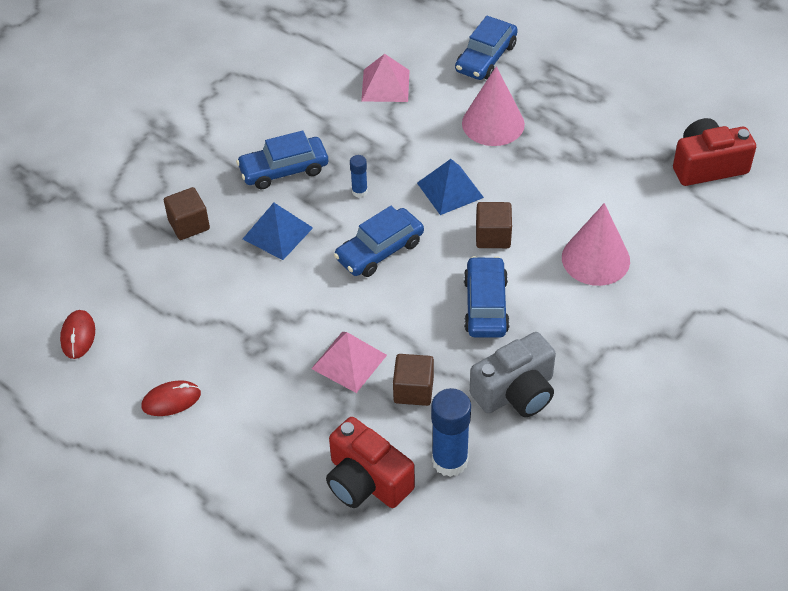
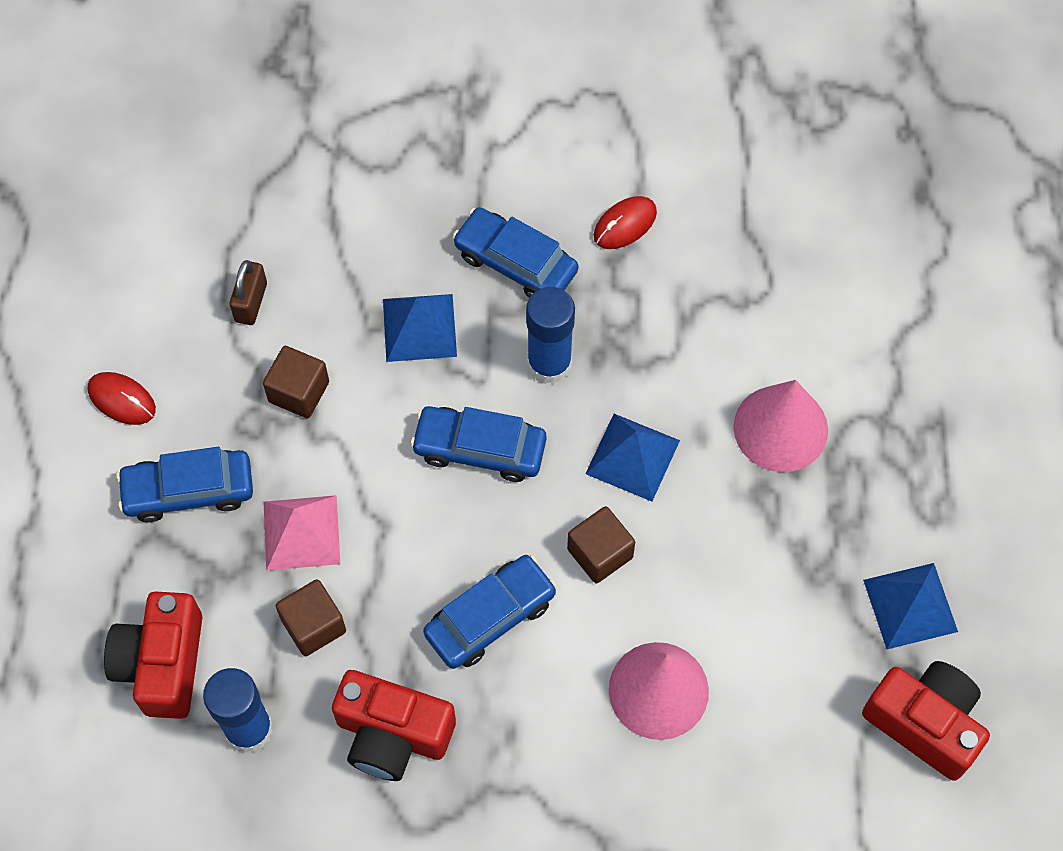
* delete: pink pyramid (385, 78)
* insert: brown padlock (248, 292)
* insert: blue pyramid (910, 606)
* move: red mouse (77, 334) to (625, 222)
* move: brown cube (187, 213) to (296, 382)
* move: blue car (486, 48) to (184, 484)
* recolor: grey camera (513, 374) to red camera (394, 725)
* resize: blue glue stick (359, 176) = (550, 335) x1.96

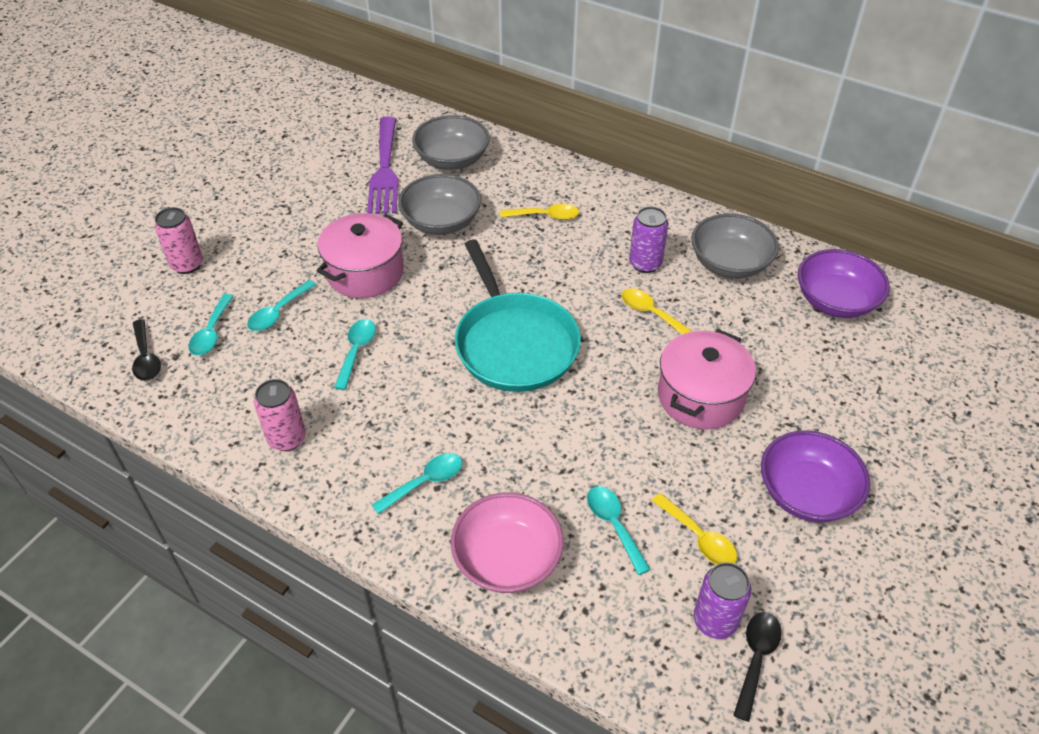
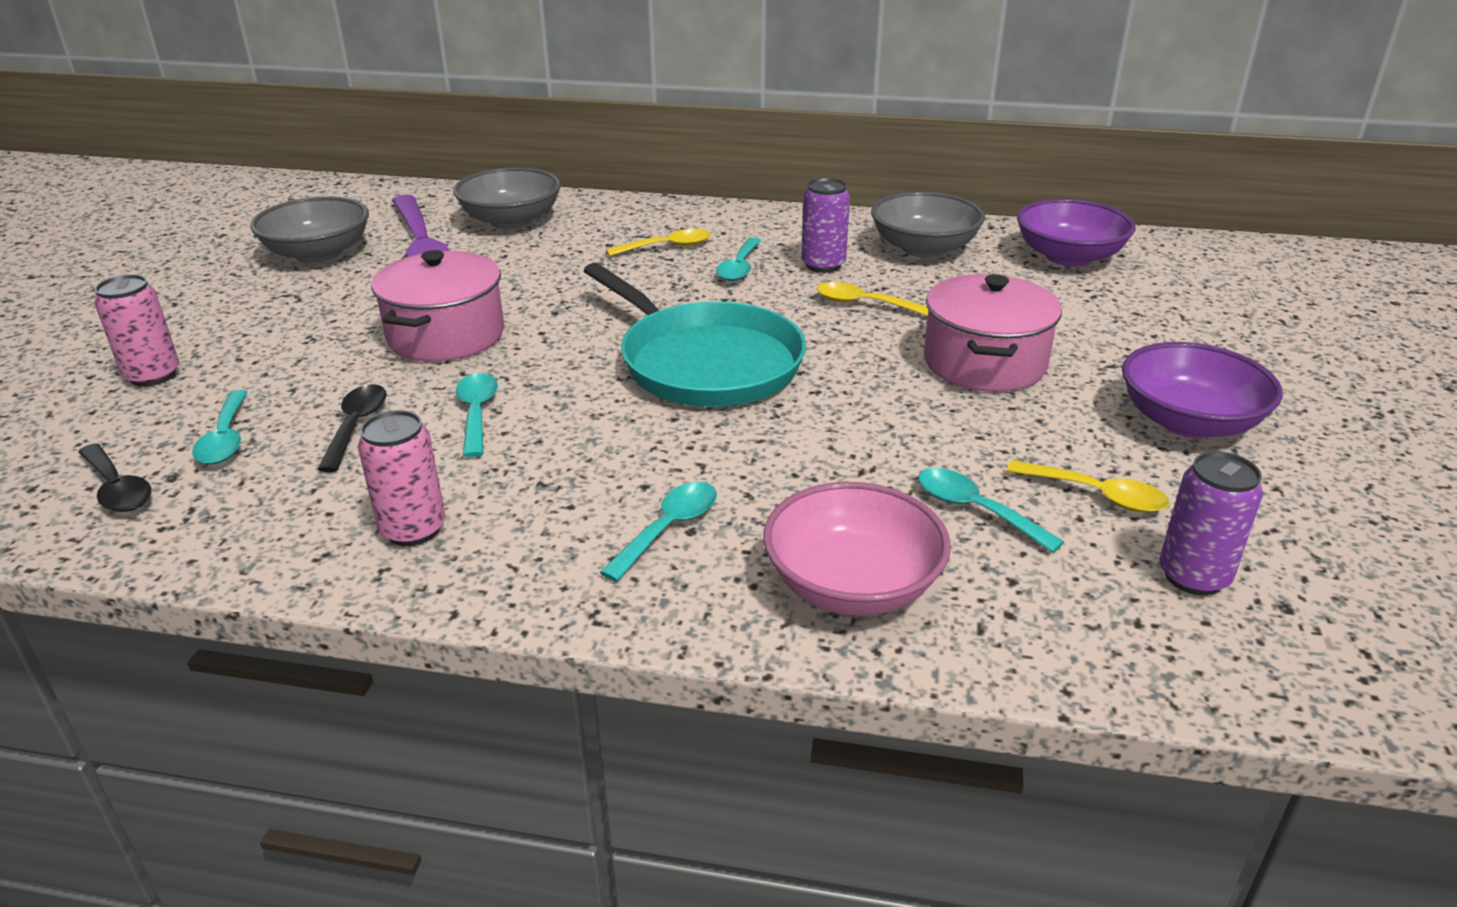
* move: turquoise spoon (281, 305) to (739, 259)
* move: grey bowl (439, 204) to (309, 229)
* move: black spoon (757, 667) to (352, 428)

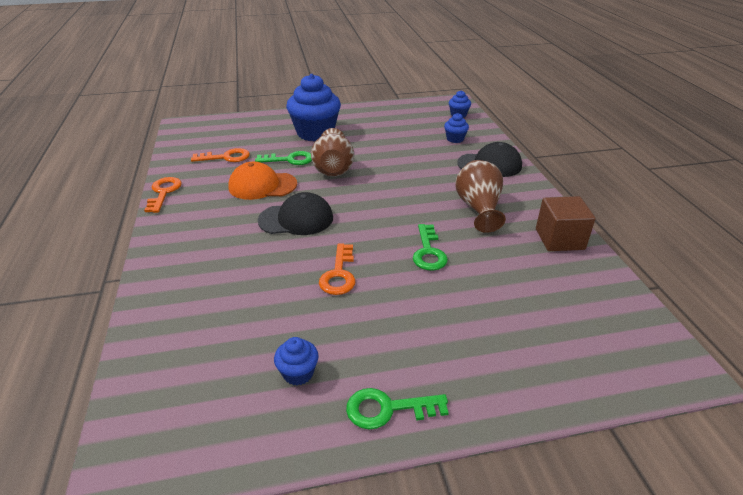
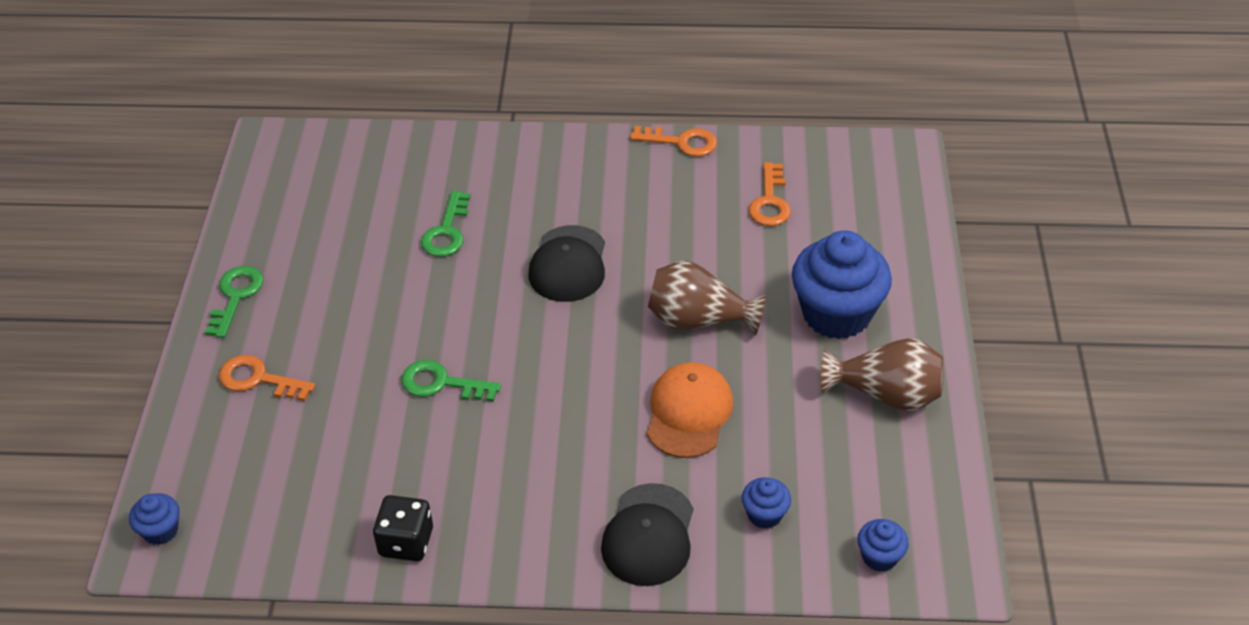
* move: orange cap (262, 180) to (690, 410)
* move: green key (283, 158) to (446, 224)
* move: blue cupcake (296, 361) to (154, 519)
* move: orange key (337, 269) to (267, 378)
* move: brown vase (481, 196) to (882, 374)
* replace: brown cube (566, 223) to black dice (403, 528)

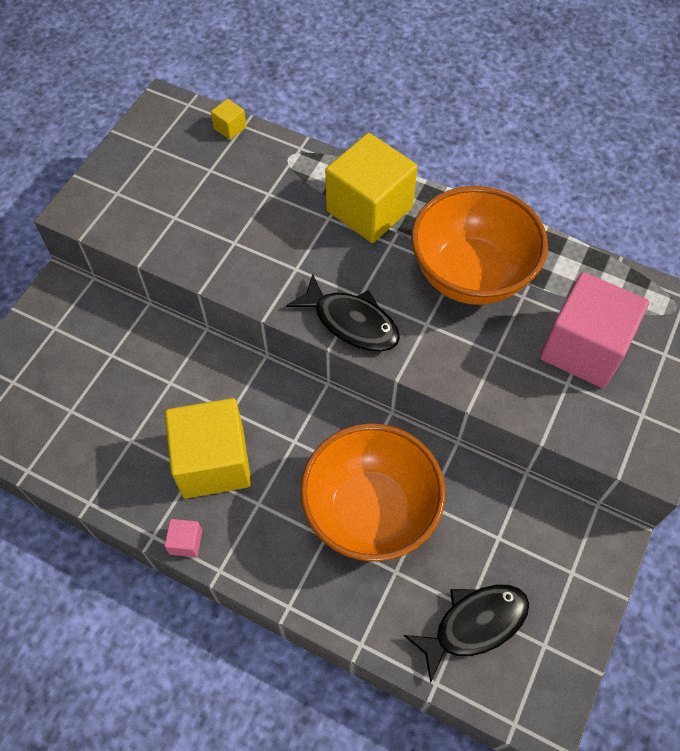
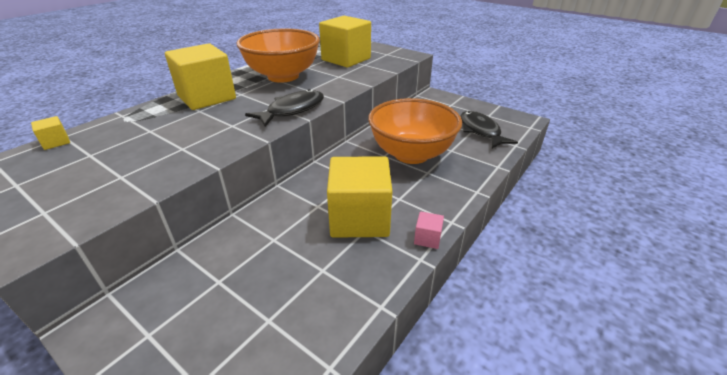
* recolor: pink cube (594, 330) to yellow cube (345, 41)

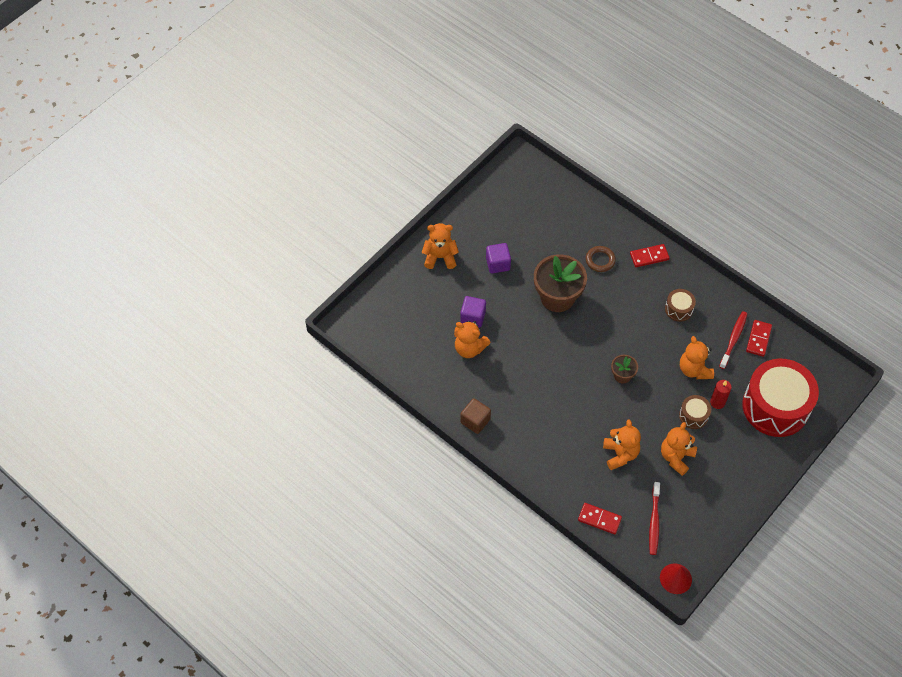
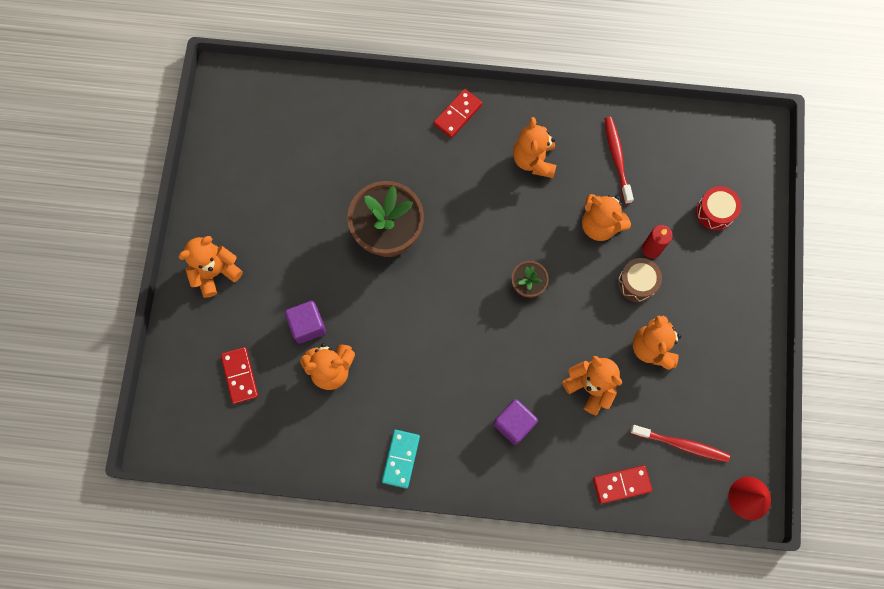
* delete: brown ring (601, 259)
* move: purple cube (498, 258) to (515, 422)
* move: red domino (759, 338) to (239, 375)
* replace: brown cube (476, 416) to turquoise domino (401, 459)
* replace: brown drum (680, 305) to orange teddy bear (534, 147)
* rotate: red toothbrush (654, 518) = (680, 444) 45 degrees counterclockwise
* resize: red drum (780, 397) = (718, 208) x0.44

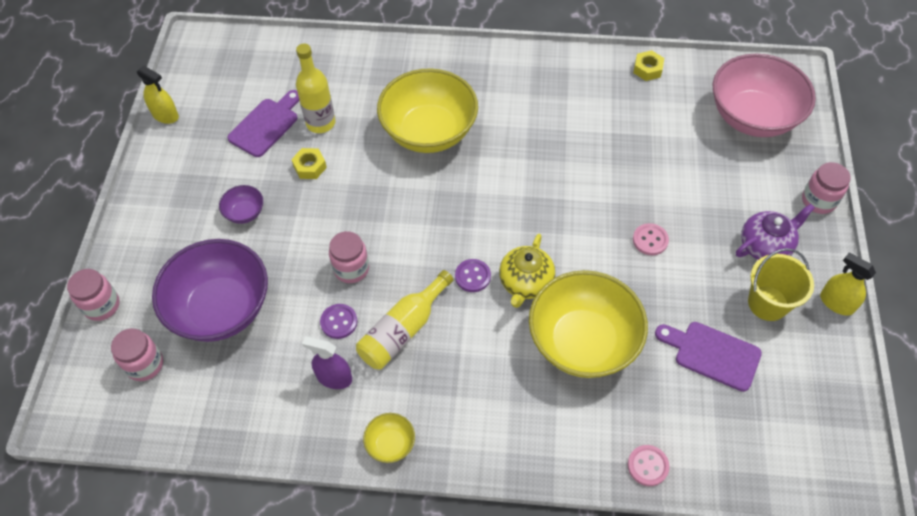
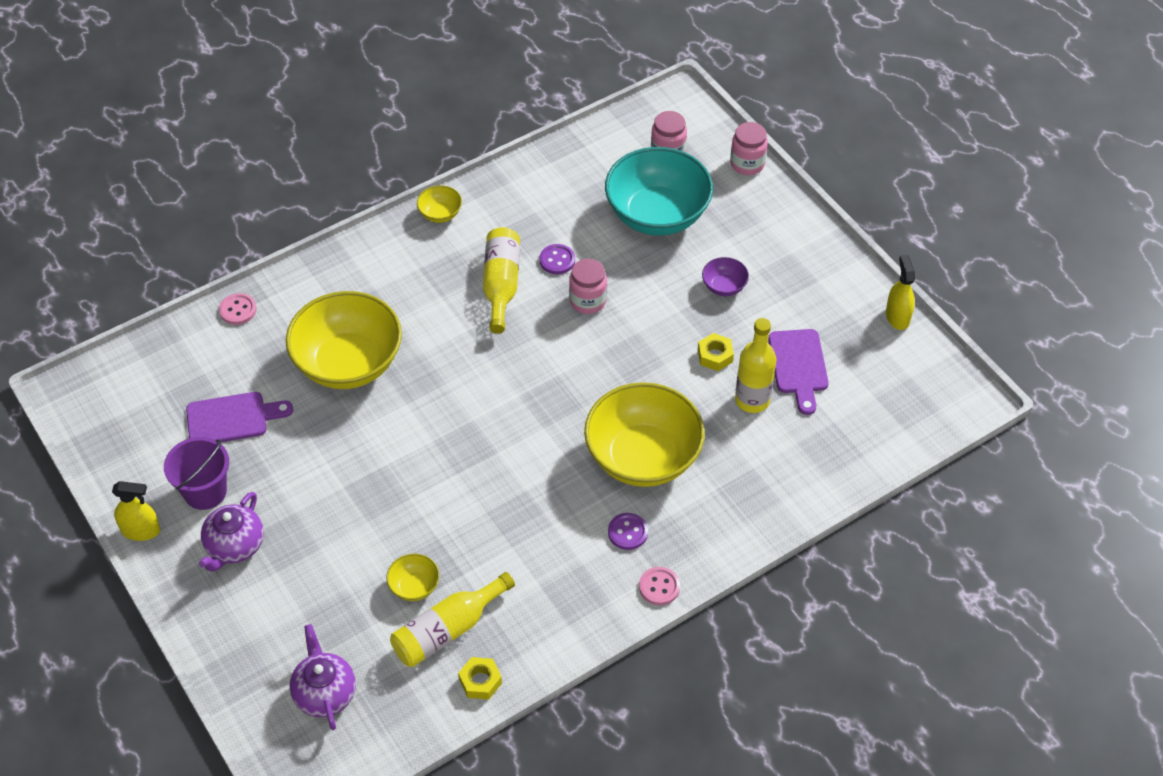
* delete: purple spray bottle (327, 362)
* delete: yellow teapot (527, 271)
* delete: pink jar (826, 188)
* insert: yellow bowl (412, 577)
* insert: yellow bottle (452, 619)
* move: purple button (473, 275) to (628, 531)
* move: pink button (651, 239) to (659, 586)
* replace: pink bowl (764, 95) to purple teapot (322, 677)
* recolor: purple bowl (210, 290) to turquoise bowl (659, 191)
* recolor: yellow bucket (781, 284) to purple bucket (196, 473)
* rotate: yellow spray bottle (158, 95) = (900, 292) 90 degrees clockwise

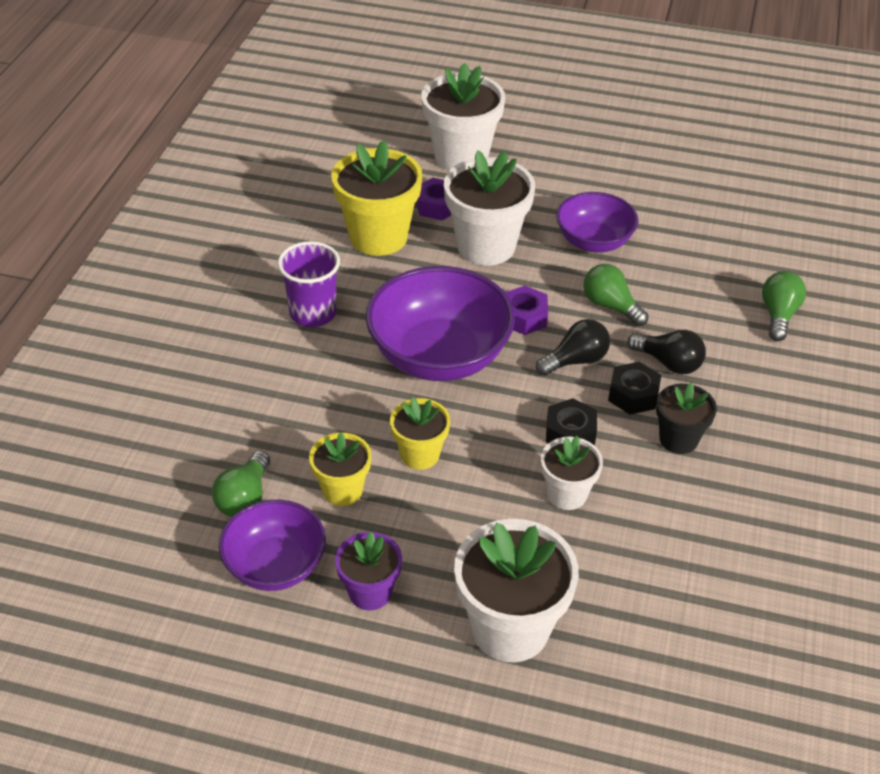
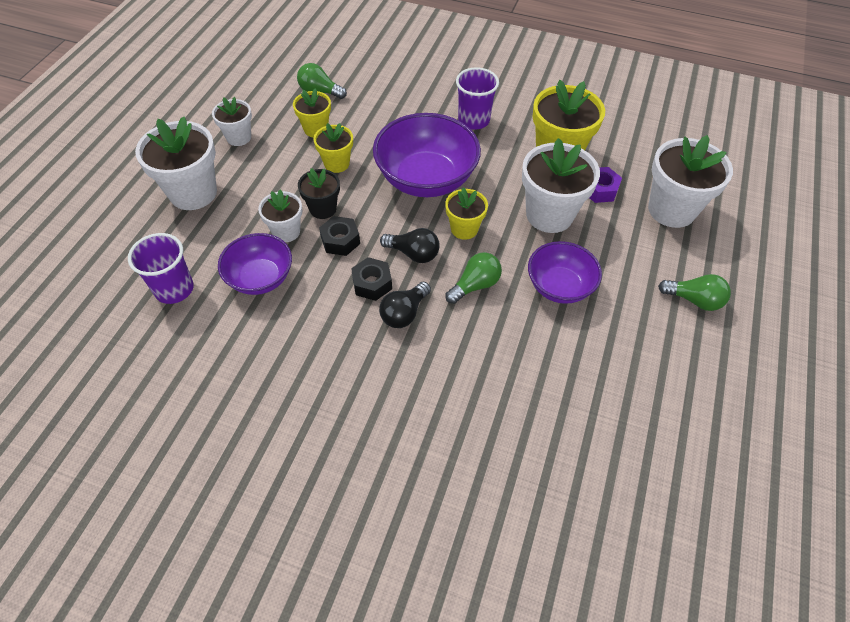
* insert: purple cup (161, 268)
* move: purple bowl (272, 545) to (255, 264)
* move: black flower pot (686, 418) to (319, 193)
* move: green light bulb (784, 306) to (694, 292)
* replace: purple nut (526, 310) to yellow flower pot (466, 213)
* recolor: purple flower pot (368, 571) to white flower pot (232, 121)
* rotate: black light bulb (573, 347) = (409, 245) 45 degrees counterclockwise

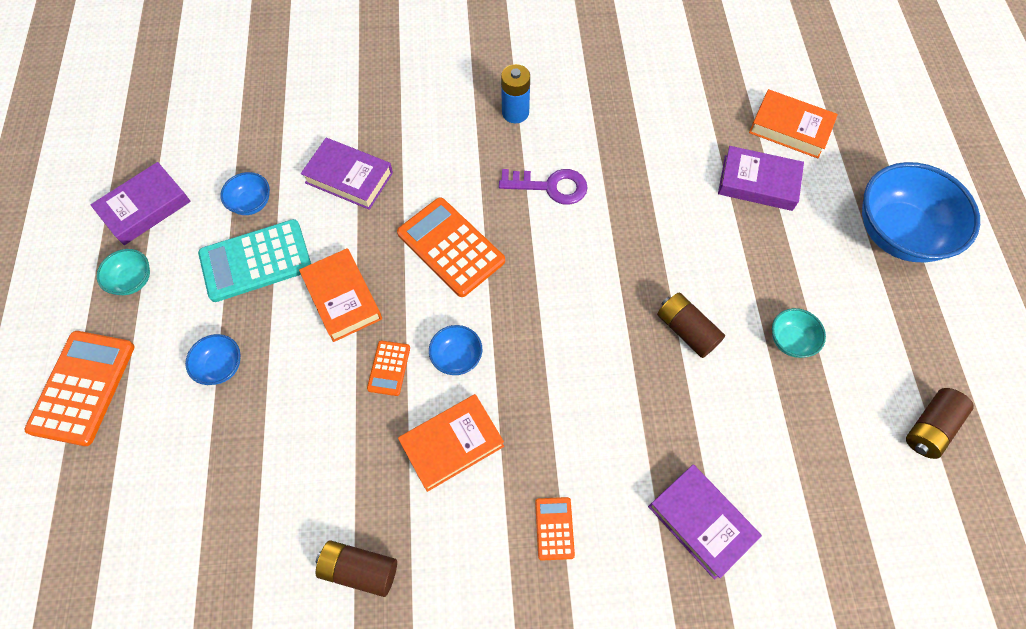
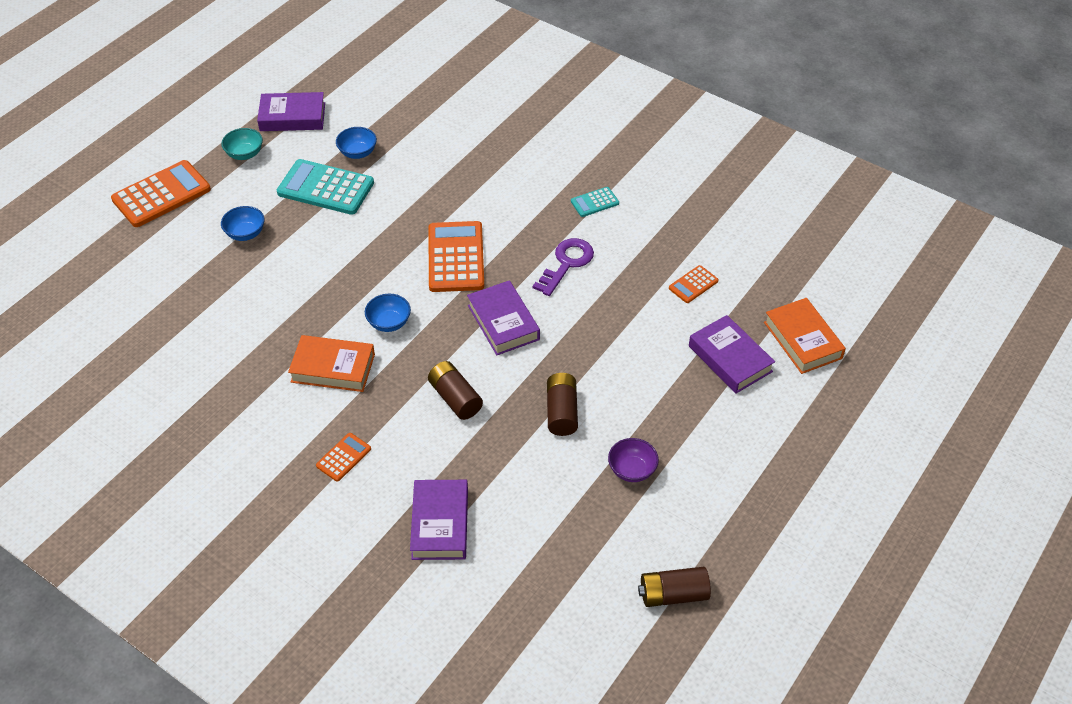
* delete: orange book (340, 295)
* delete: blue bowl (921, 212)
* move: purple book (347, 174) to (503, 317)
* move: brown battery (356, 568) to (455, 390)
* move: orange calculator (388, 368) to (694, 284)
* replace: blue battery (515, 93) to turquoise calculator (595, 202)
* recolor: turquoise bowl (799, 333) to purple bowl (633, 460)
* rotate: purple key (543, 187) = (563, 267) 105 degrees counterclockwise

